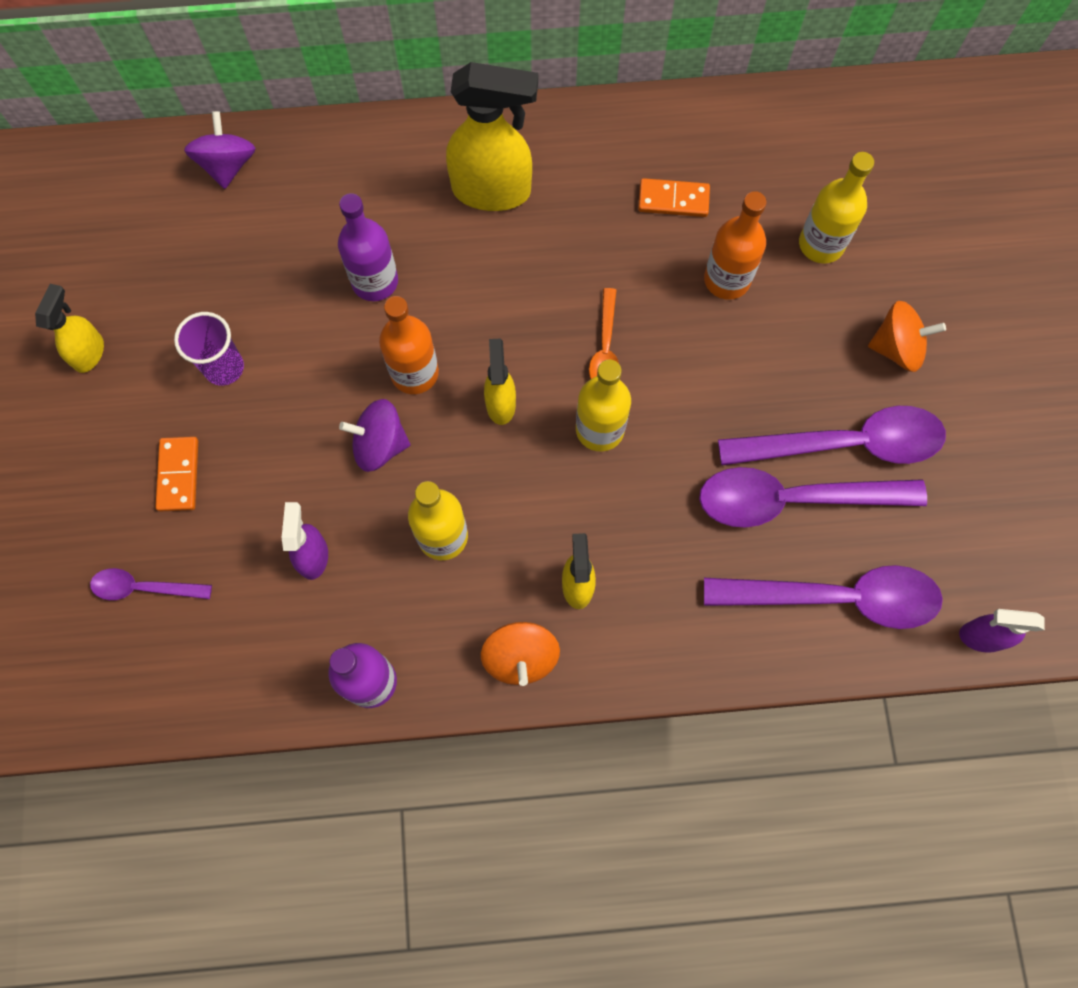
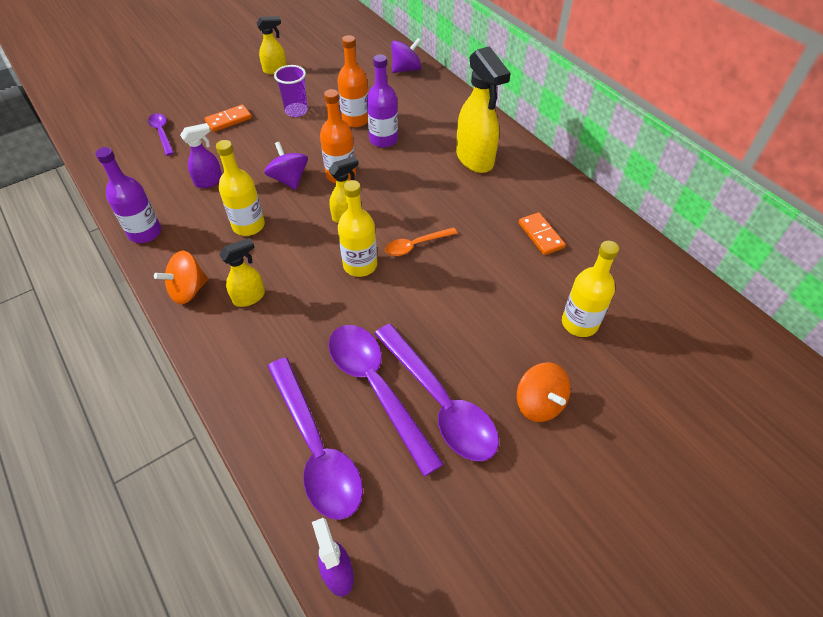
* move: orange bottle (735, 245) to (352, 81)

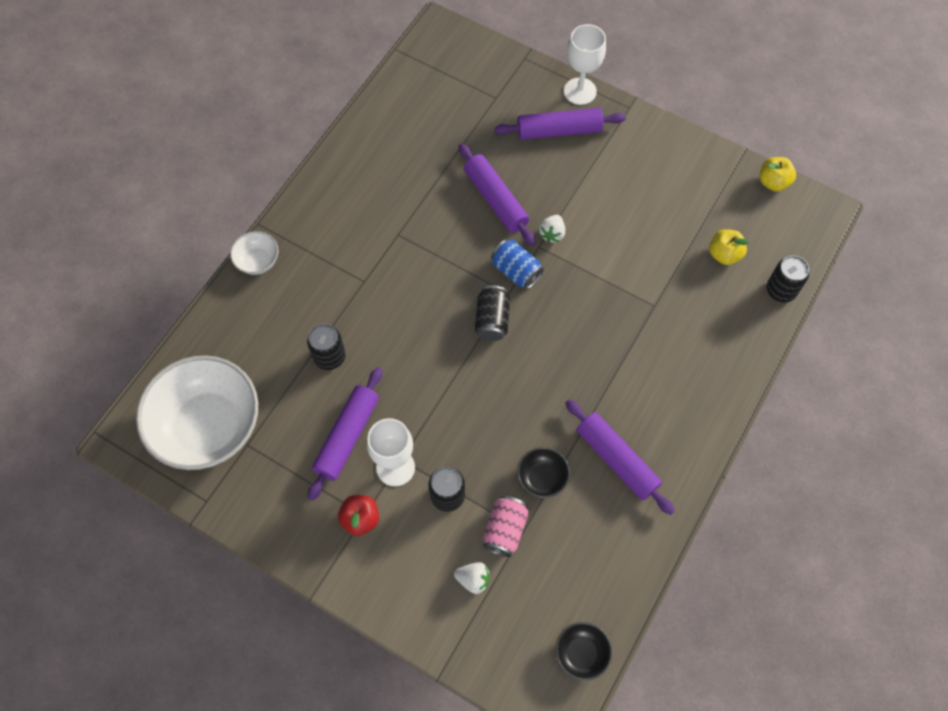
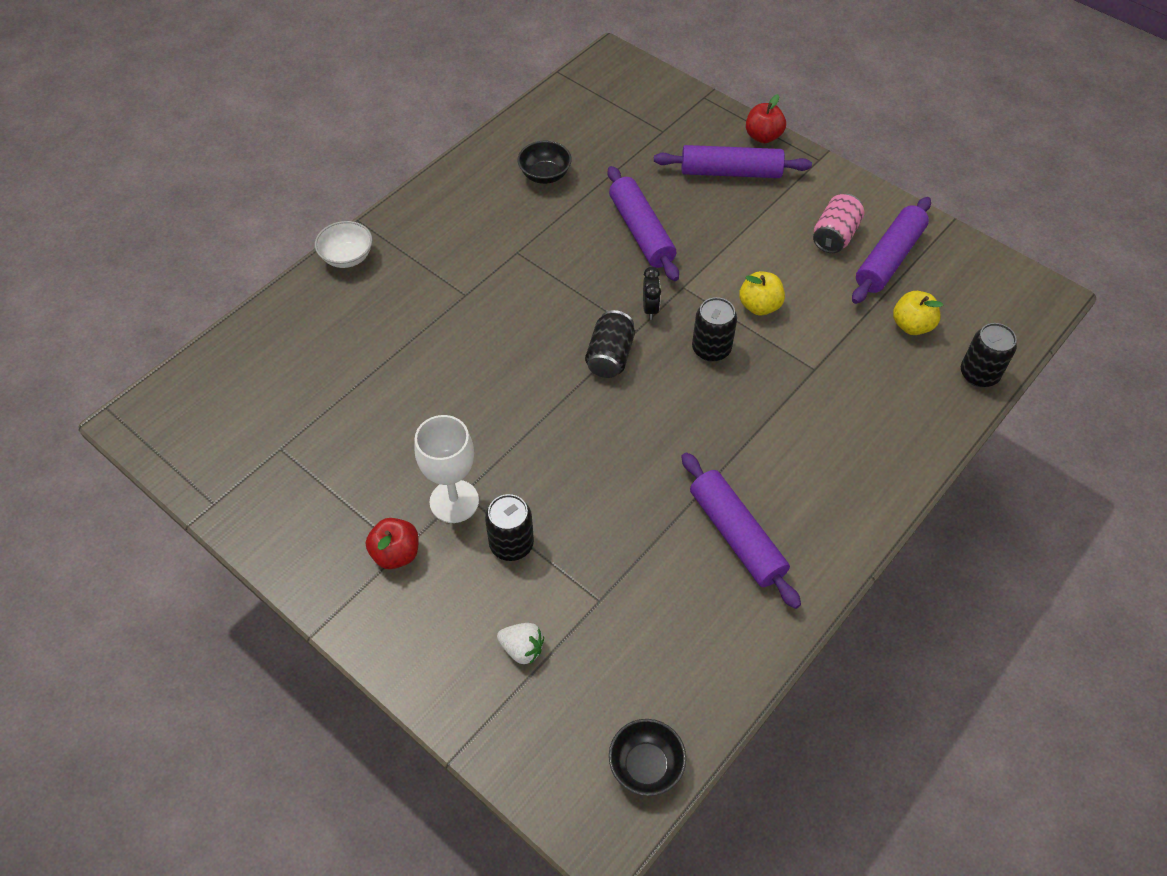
* delete: white bowl (197, 412)
* delete: white strawberry (552, 229)
* move: black can (326, 347) to (714, 329)
* move: purple rolling pin (345, 434) to (891, 250)
* move: pink can (506, 526) to (838, 223)
* move: black bowl (543, 472) to (545, 162)
* move: yellow apple (778, 174) to (762, 293)
* replace: blue can (517, 264) to black clock (652, 293)
* replace: white goblet (585, 64) to red apple (766, 118)

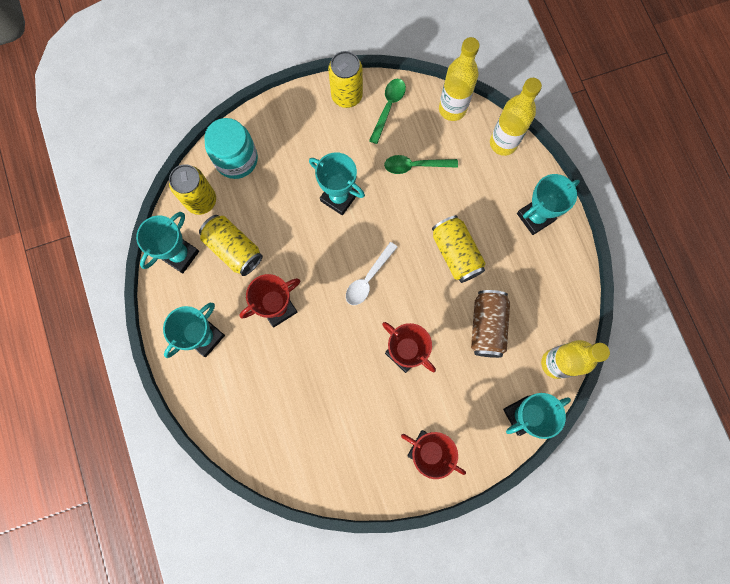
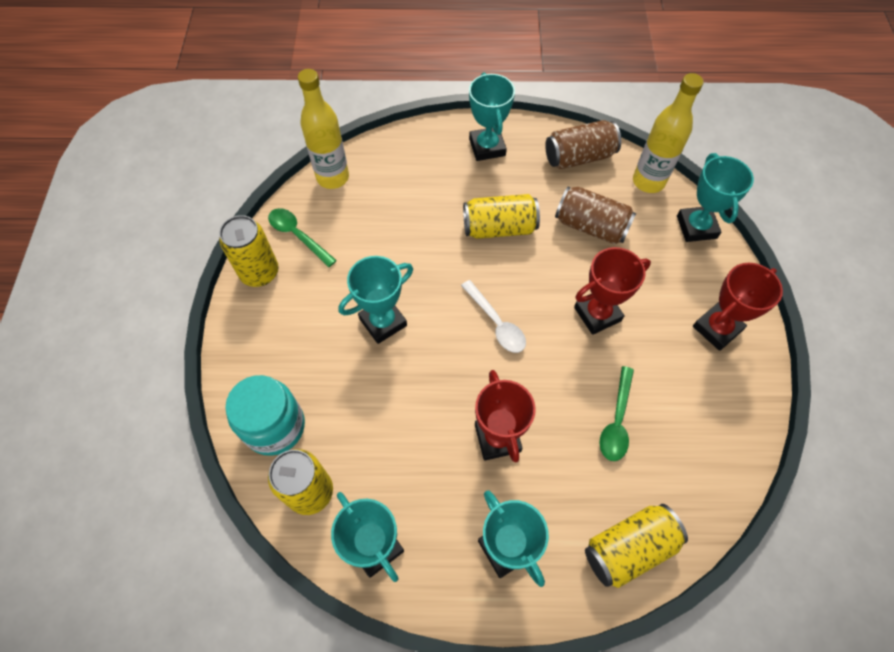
* delete: yellow bottle (516, 117)
* insert: brown can (583, 144)
* move: yellow can (231, 245) to (636, 546)
* move: green spoon (421, 164) to (616, 413)

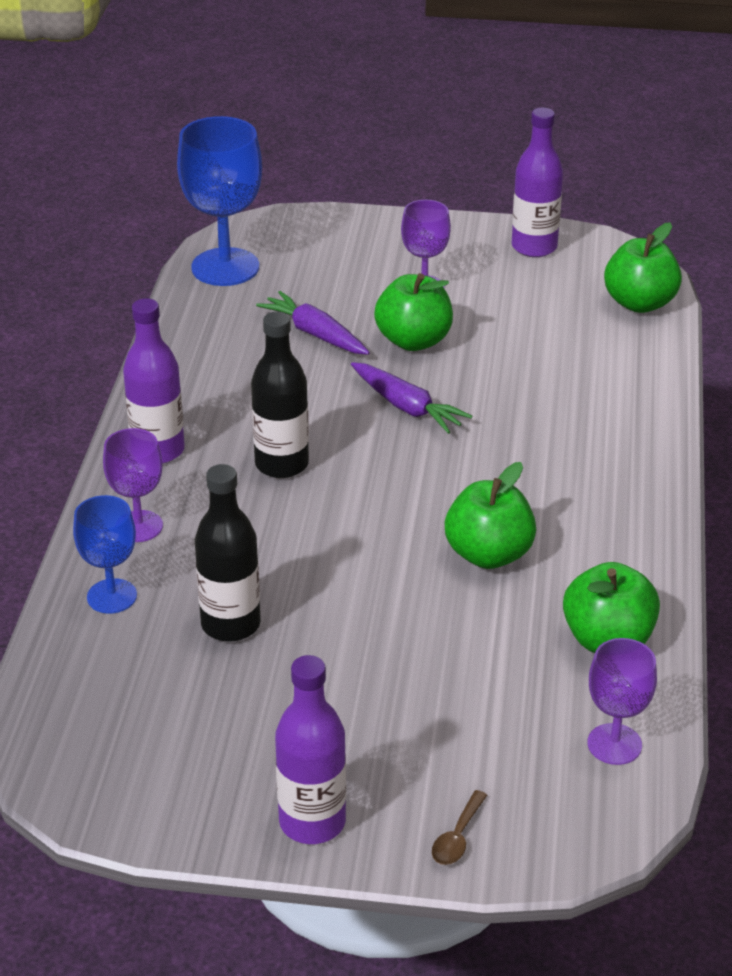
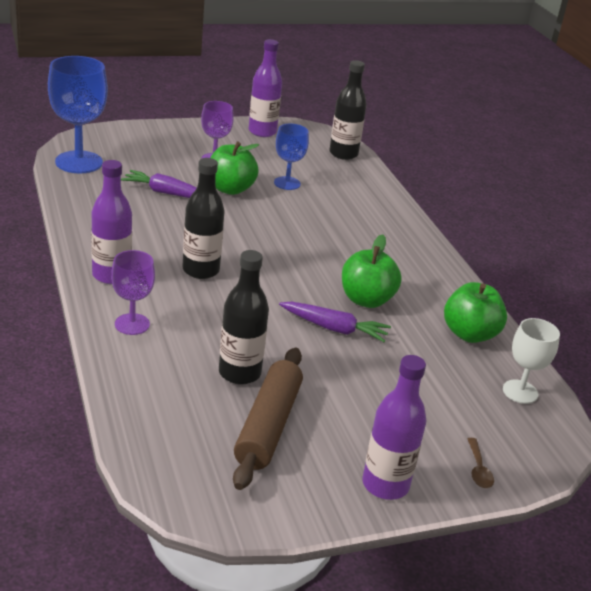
* insert: brown rolling pin (268, 419)
* move: blue goblet (105, 554) to (291, 157)
* move: purple carrot (411, 398) to (335, 322)
* replace: green apple (643, 267) to black bottle (348, 110)
* recolor: purple goblet (622, 701) to white goblet (531, 361)

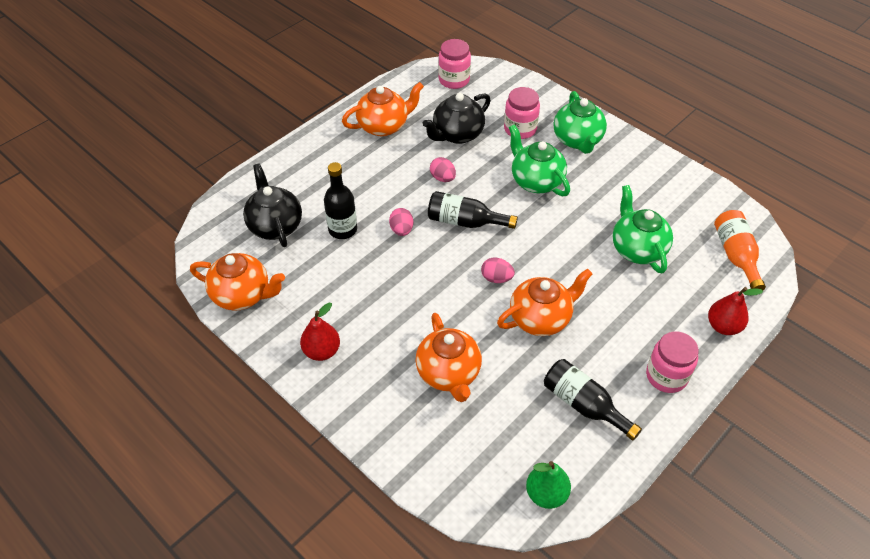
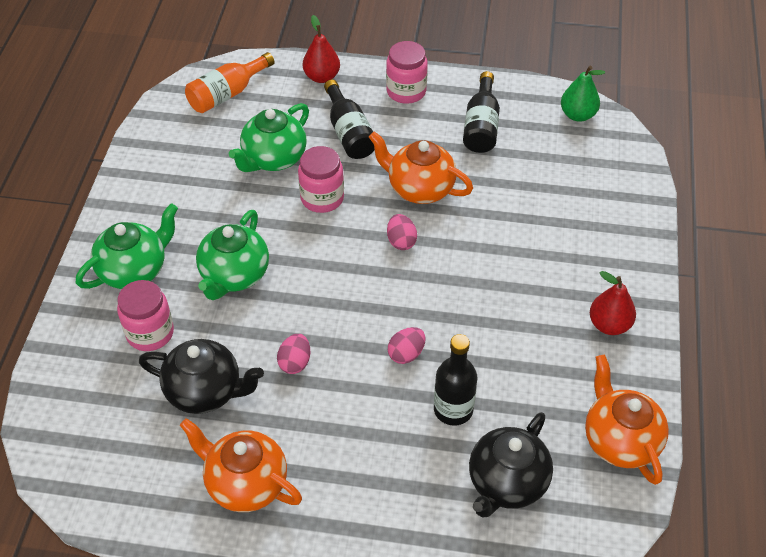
* delete: orange teapot (449, 357)
* move: black bottle (473, 210) to (349, 119)
* move: pink jar (454, 64) to (321, 179)

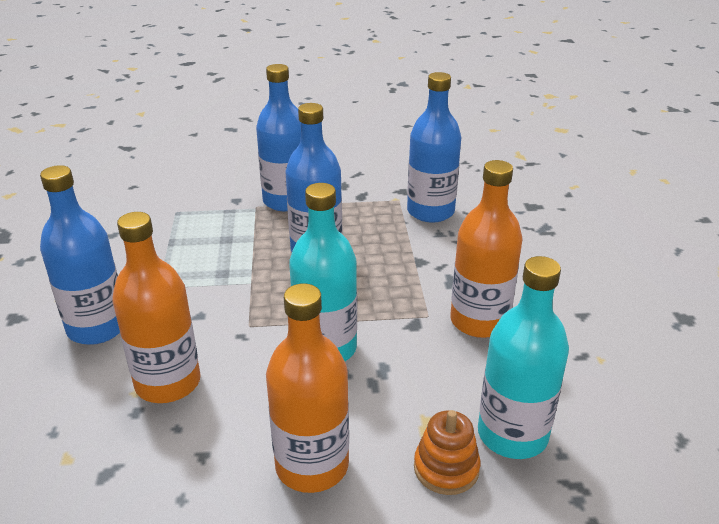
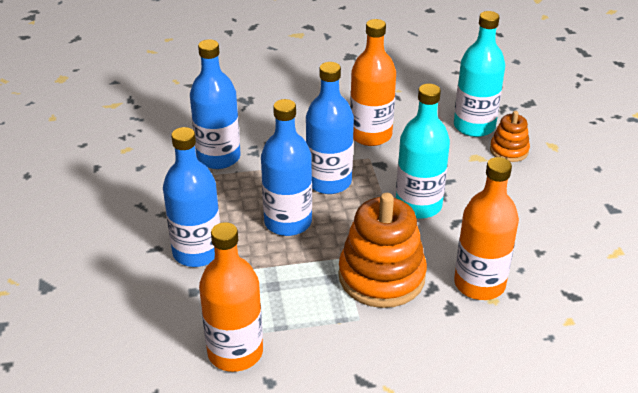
* insert: orange stacking toy (383, 250)
* move: blue bottle (80, 255) to (330, 128)
* move: orange bottle (307, 388) to (231, 297)

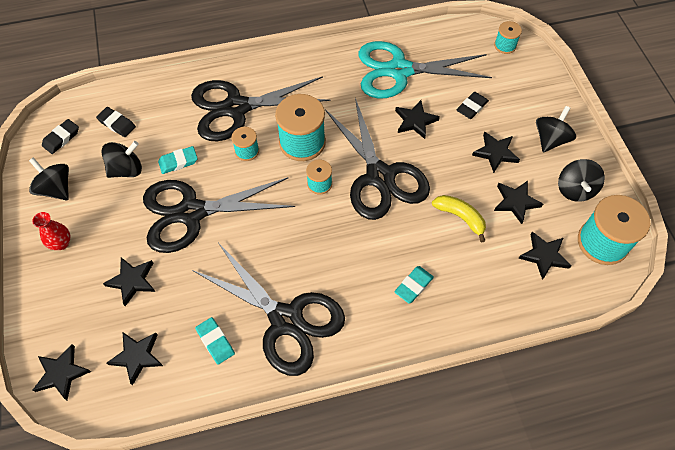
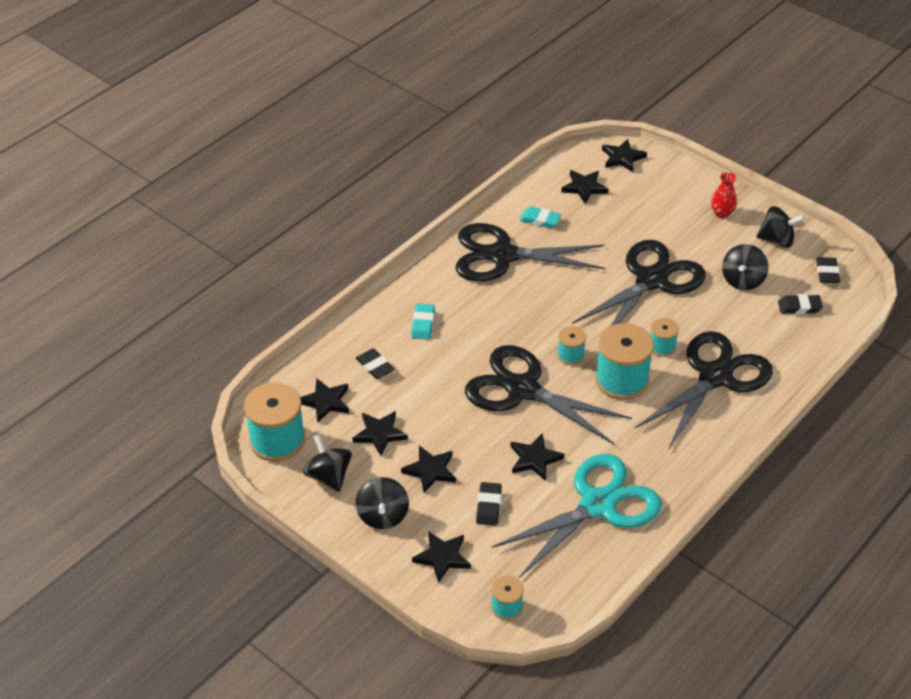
* delete: turquoise eraser (178, 160)
* delete: yellow banana (459, 218)
* insert: black eraser (375, 363)
* move: black star (129, 281) to (441, 557)

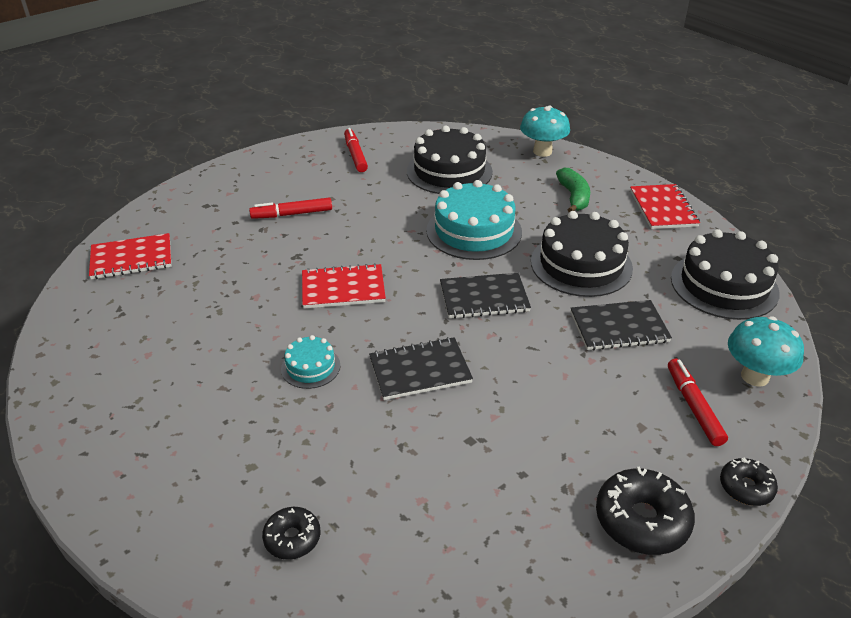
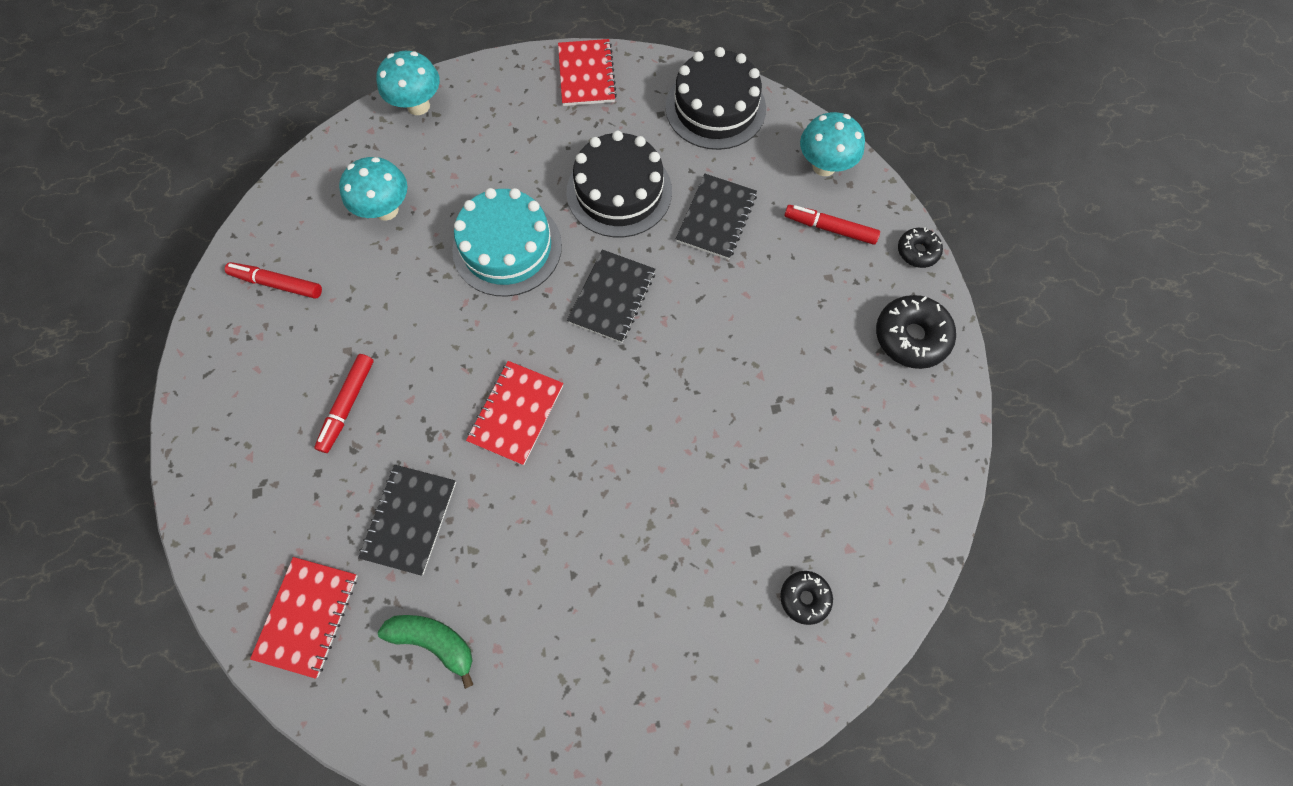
* delete: turquoise cake (310, 362)
* move: black notebook (421, 368) to (407, 520)
* move: green banana (573, 190) to (426, 652)
* replace: black cake (450, 160) to turquoise mushroom (373, 189)
* rotate: red notebook (665, 206) = (587, 72) 60 degrees clockwise

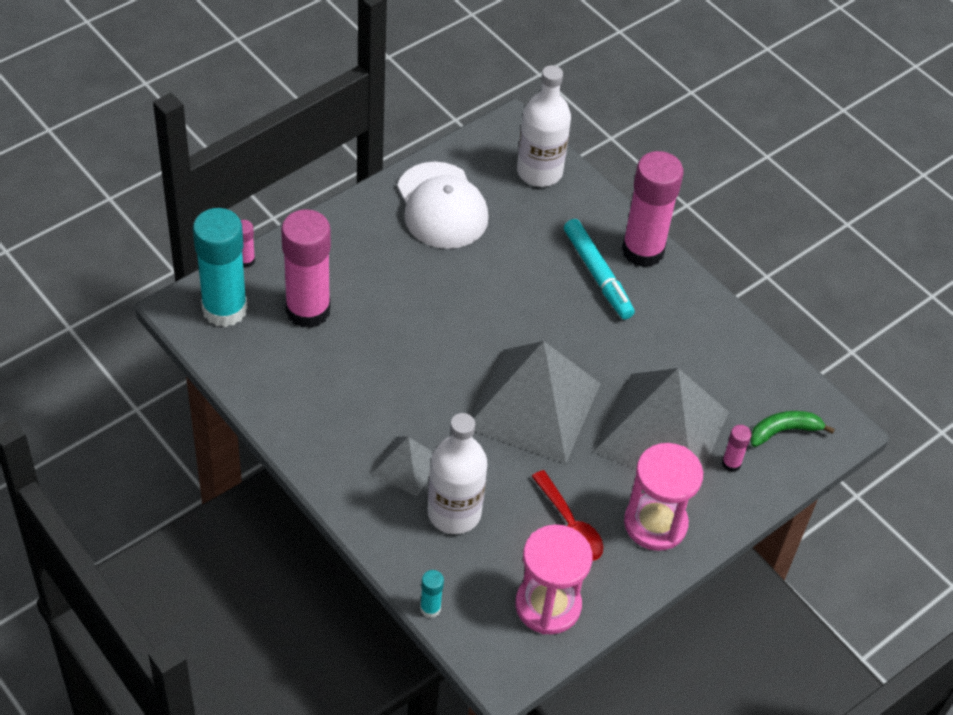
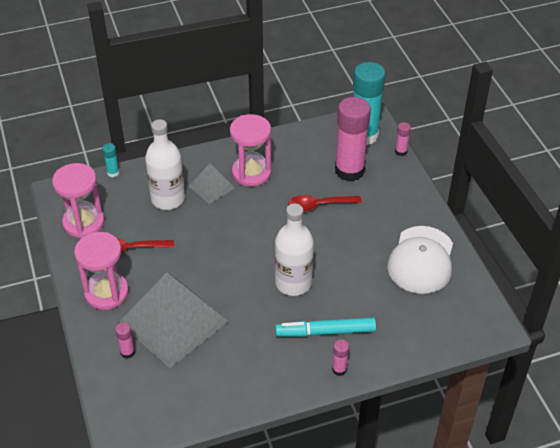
* delete: grey pyramid (536, 402)
* delete: green banana (792, 429)
* insert: pink hourglass (251, 150)
* insert: red spoon (325, 203)
* move: white bottle (544, 126) to (294, 250)
* rotate: white cap (442, 205) = (420, 260) 75 degrees counterclockwise
* resize: pink glue stick (653, 209) = (340, 357) x0.42

